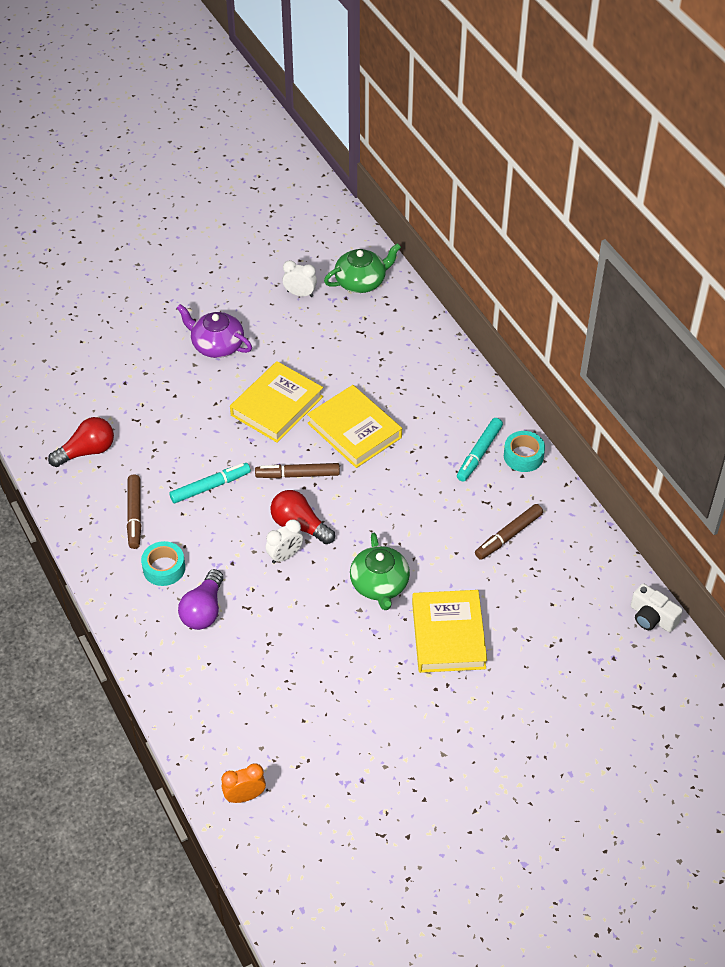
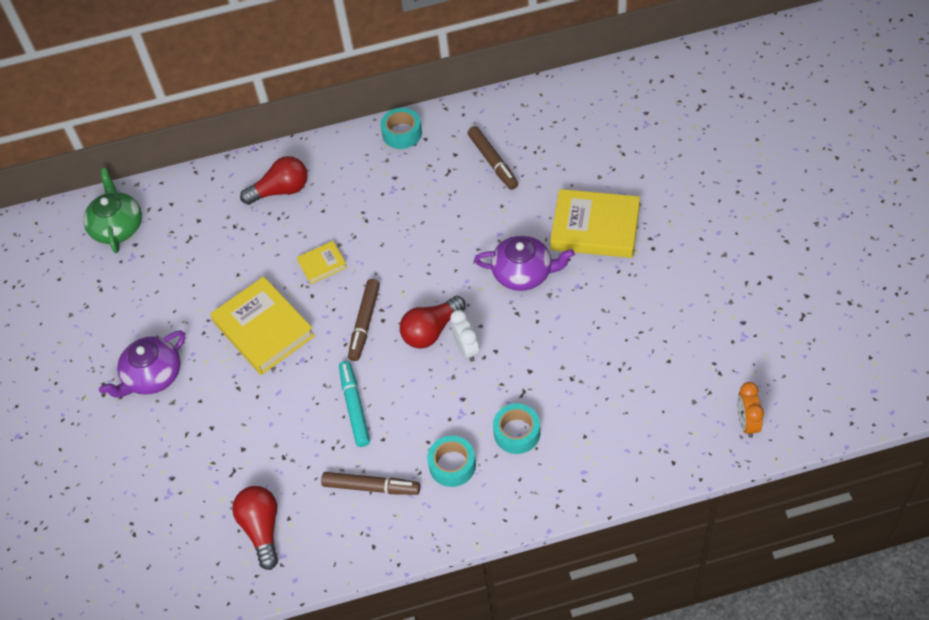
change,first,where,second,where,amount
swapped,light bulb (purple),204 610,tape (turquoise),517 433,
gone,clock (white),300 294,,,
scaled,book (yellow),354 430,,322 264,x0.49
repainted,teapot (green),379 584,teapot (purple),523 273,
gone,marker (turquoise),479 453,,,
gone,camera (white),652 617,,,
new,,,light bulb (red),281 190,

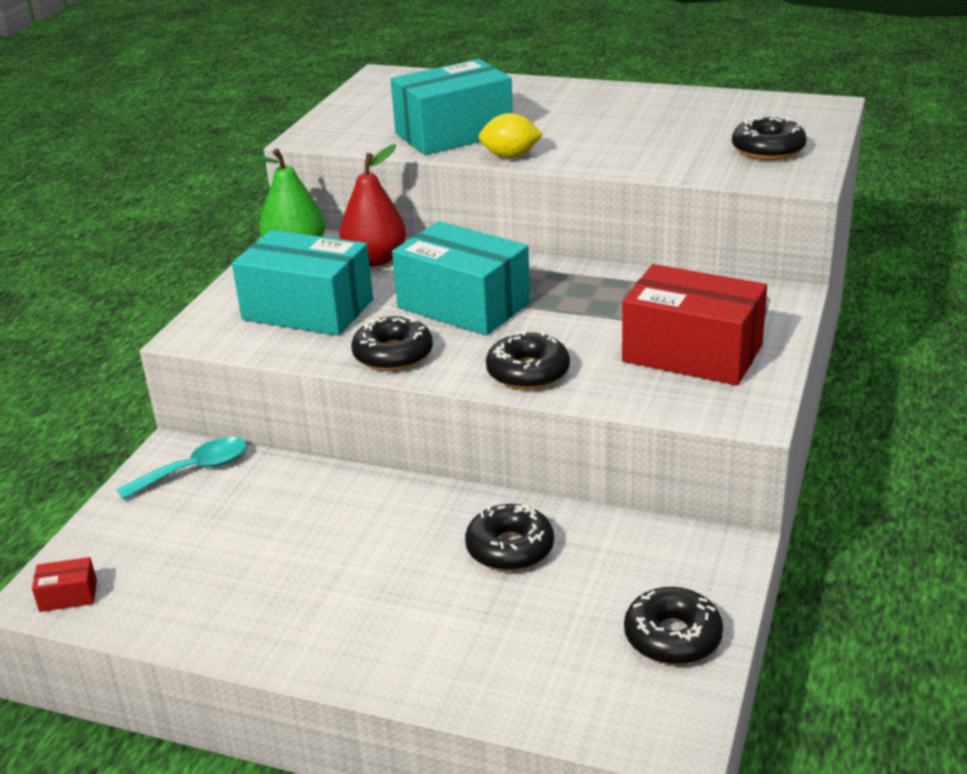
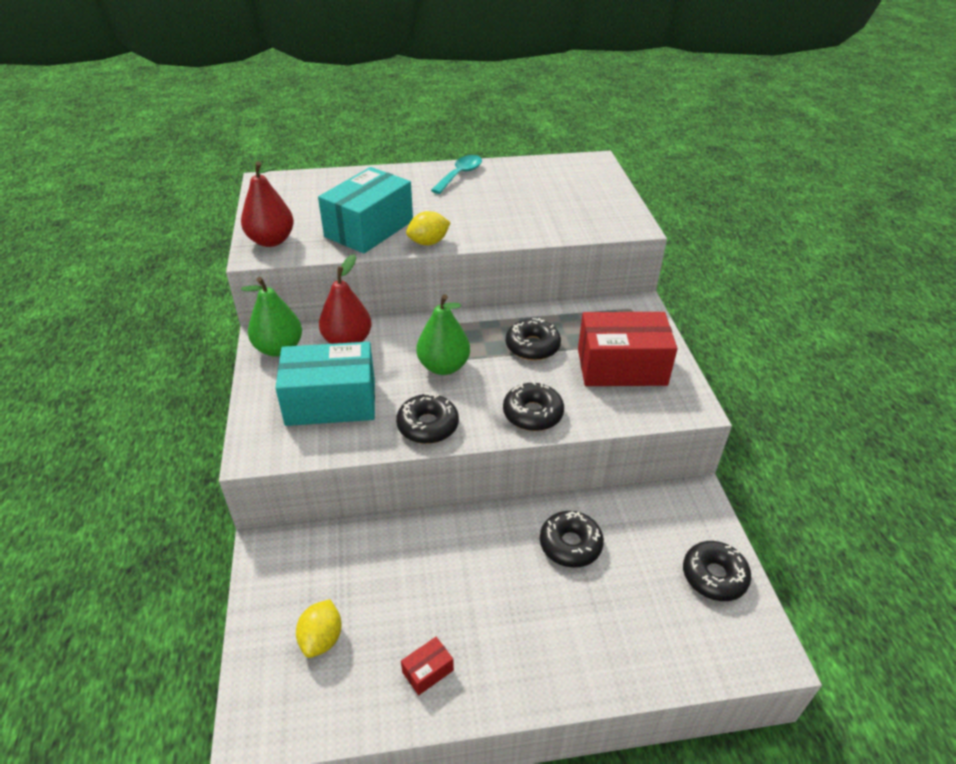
change,first,where,second,where,amount
shifted,box (red),68 596,,428 671,
shifted,spoon (turquoise),195 470,,460 175,
swapped,box (turquoise),463 305,pear (green),443 366,
shifted,donut (black),768 150,,532 346,
new,,,pear (red),271 241,
new,,,lemon (yellow),322 639,

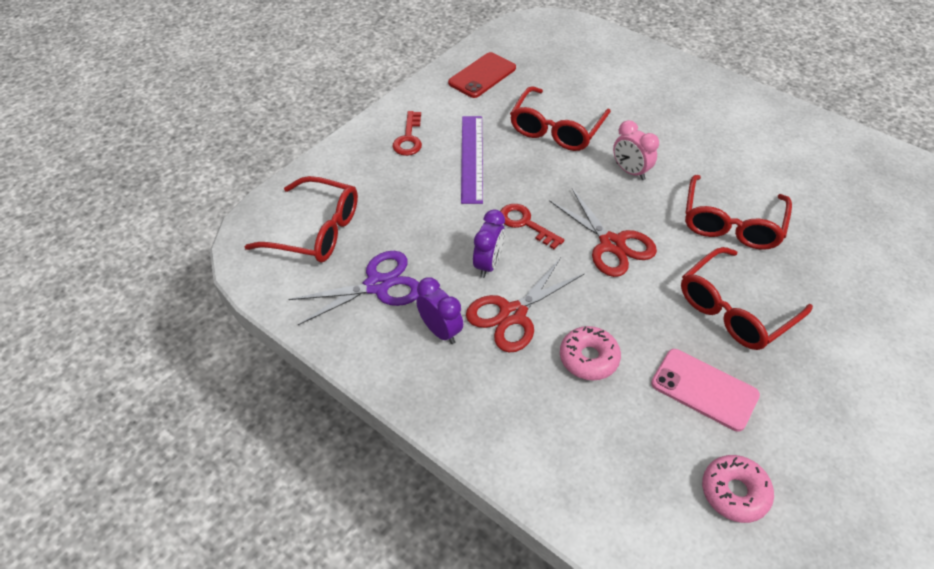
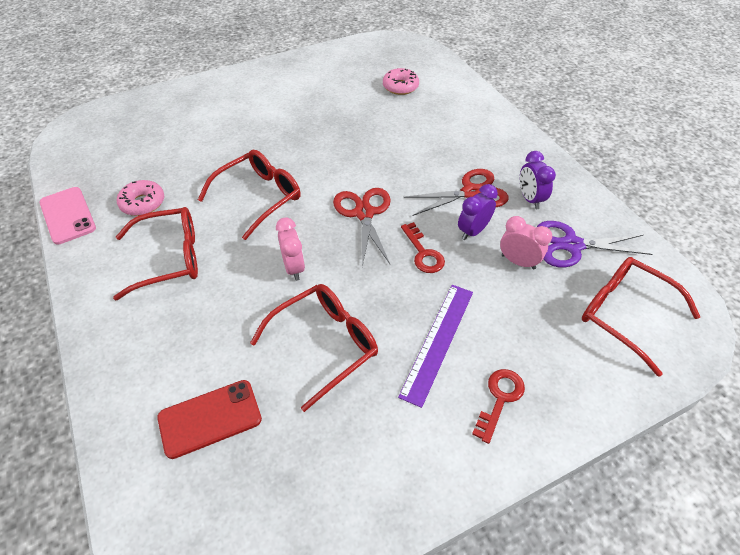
change,first,where,second,where,amount
shifted,phone (red),482 75,,210 418,
shifted,donut (pink),588 358,,143 203,
shifted,phone (pink),704 389,,68 215,
shifted,glasses (red),734 310,,170 258,
new,,,clock (pink),518 262,

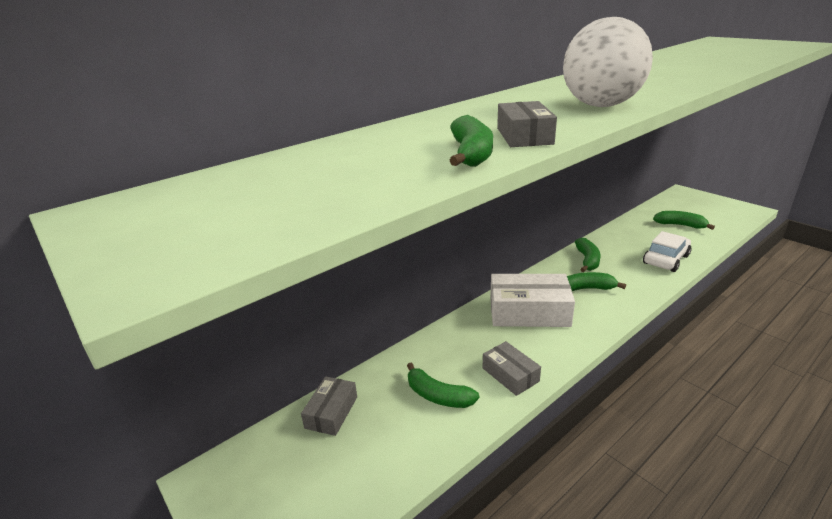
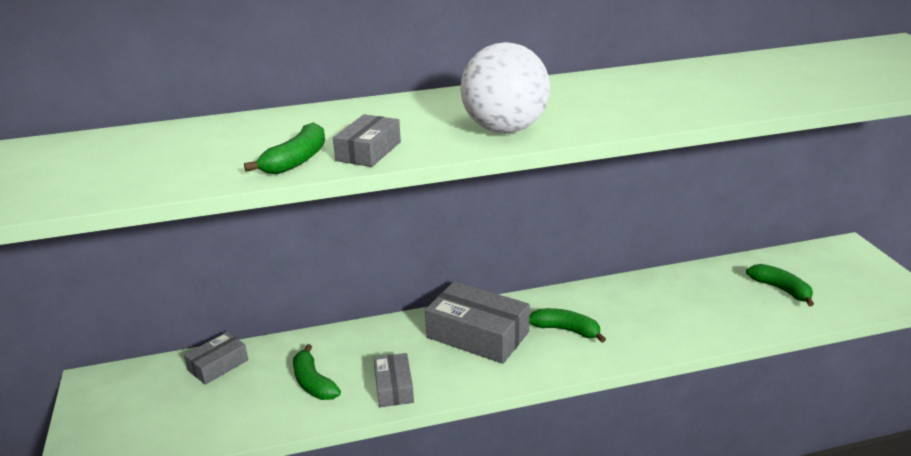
change,first,where,second,where,amount
repainted,box (white),529 312,box (grey),477 335,
gone,banana (green),587 260,,,
gone,car (white),665 259,,,

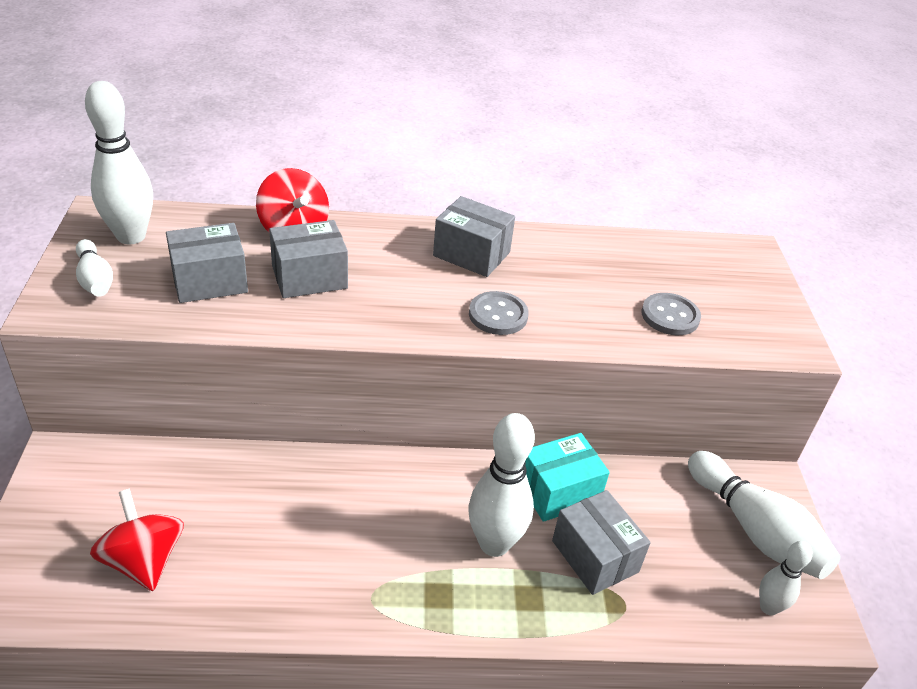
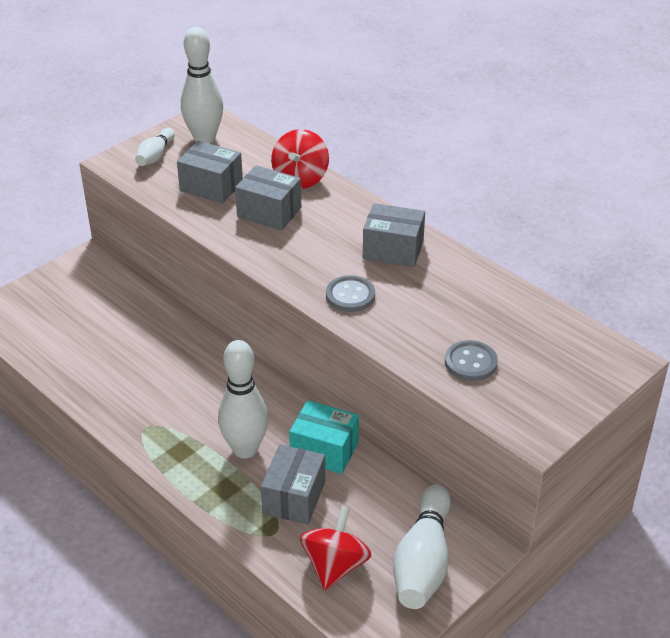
change,first,where,second,where,amount
shifted,spinning top (red),144 561,,335 565,
rotated,box (grey),471 254,,393 250,60 degrees counterclockwise
gone,bowling pin (white),768 607,,,

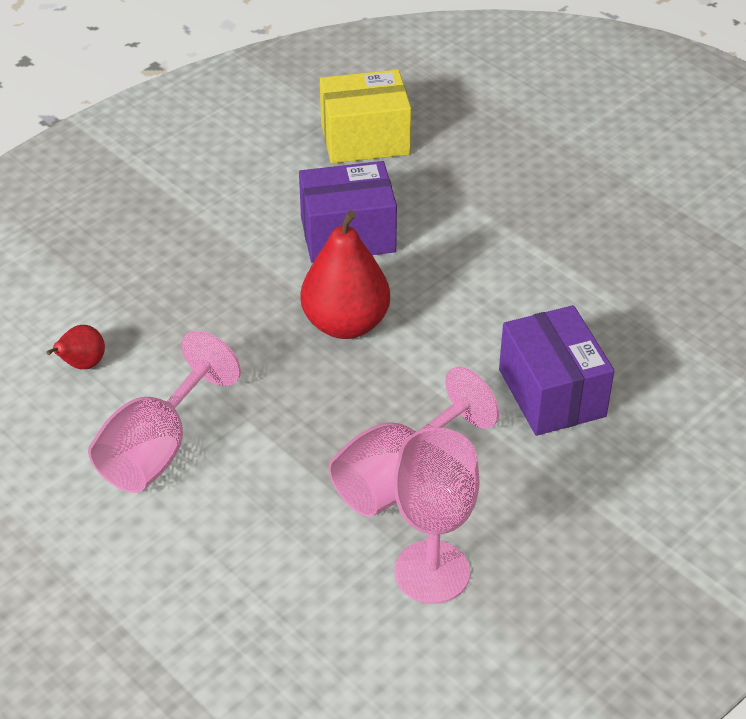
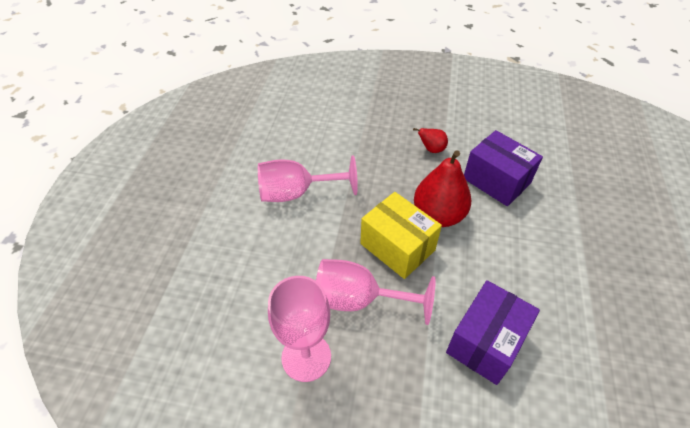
change,first,where,second,where,amount
shifted,pear (red),82 364,,431 149,
shifted,box (yellow),365 139,,397 247,

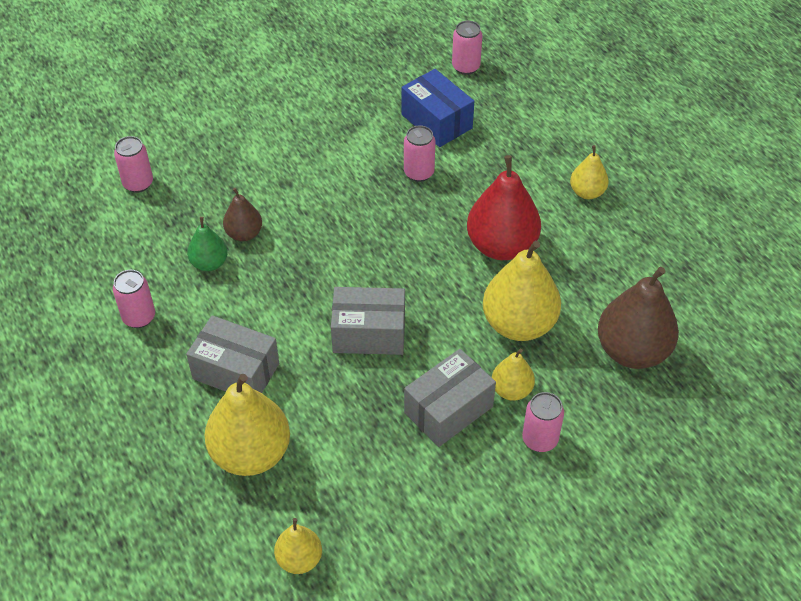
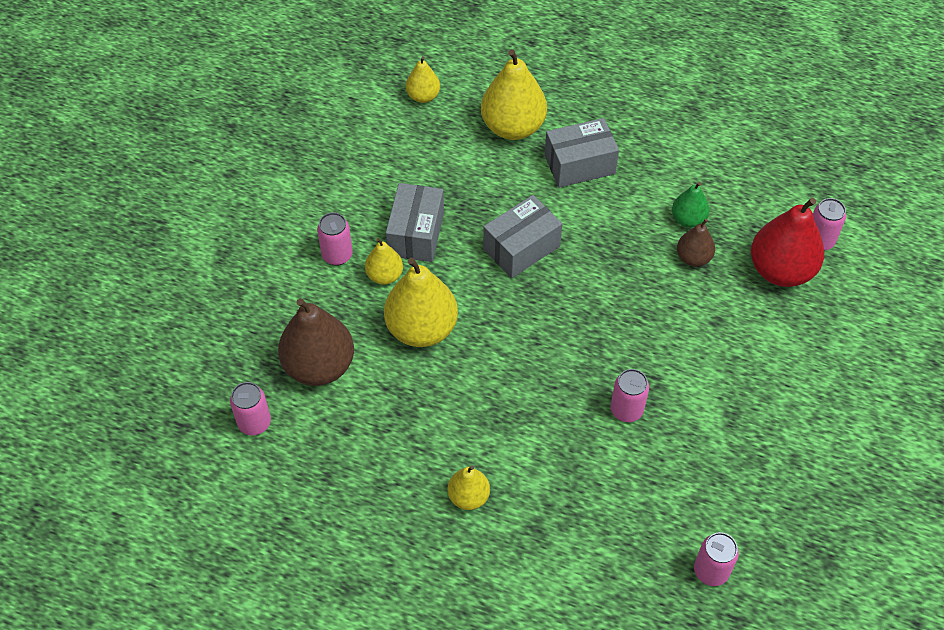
change,first,where,second,where,amount
shifted,can (pink),139 317,,254 423,
gone,box (blue),436 121,,,
shifted,pear (red),501 246,,780 270,

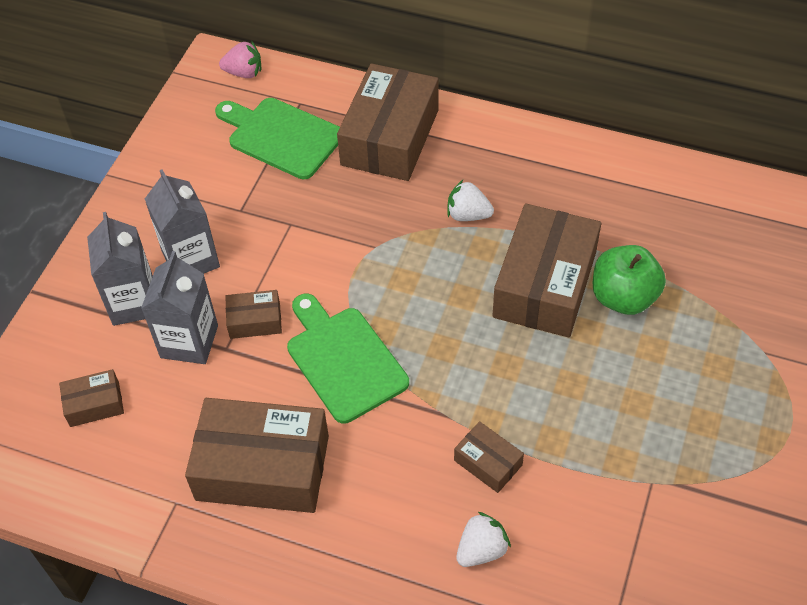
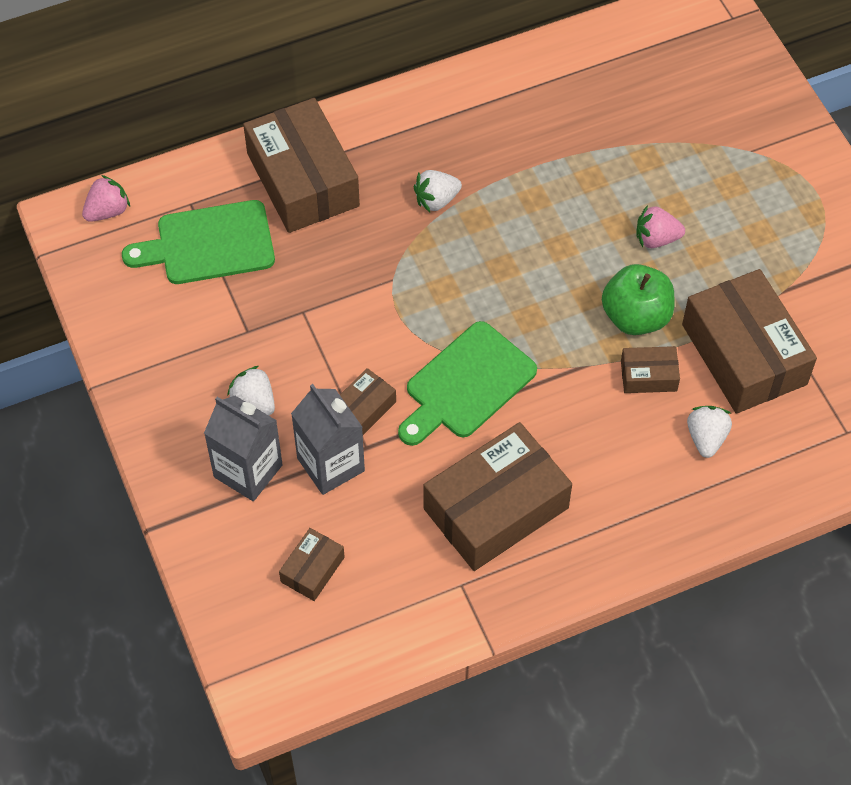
change,first,where,second,where,amount
swapped,carton (grey),191 259,strawberry (white),254 401,
rotated,cutting board (green),343 360,,466 384,60 degrees counterclockwise
shifted,box (brown),545 284,,744 354,
shifted,apple (green),623 297,,636 316,
new,,,strawberry (pink),656 239,

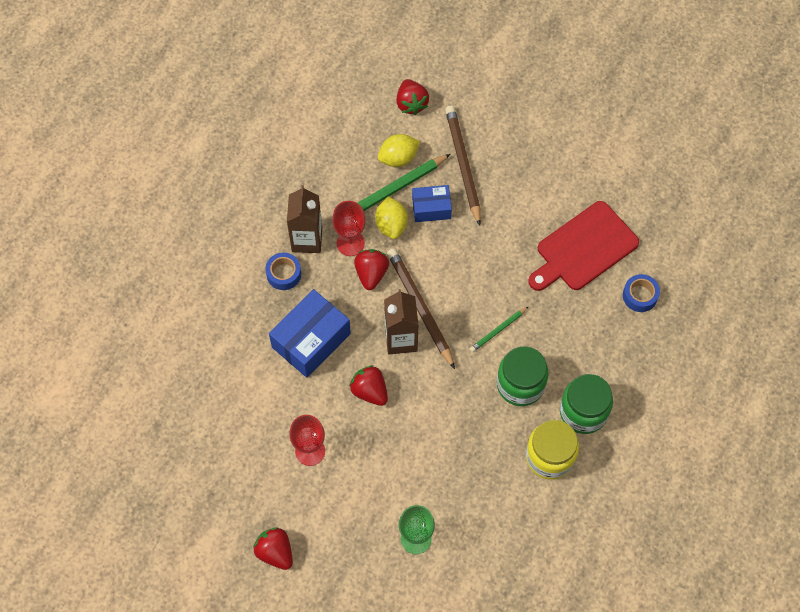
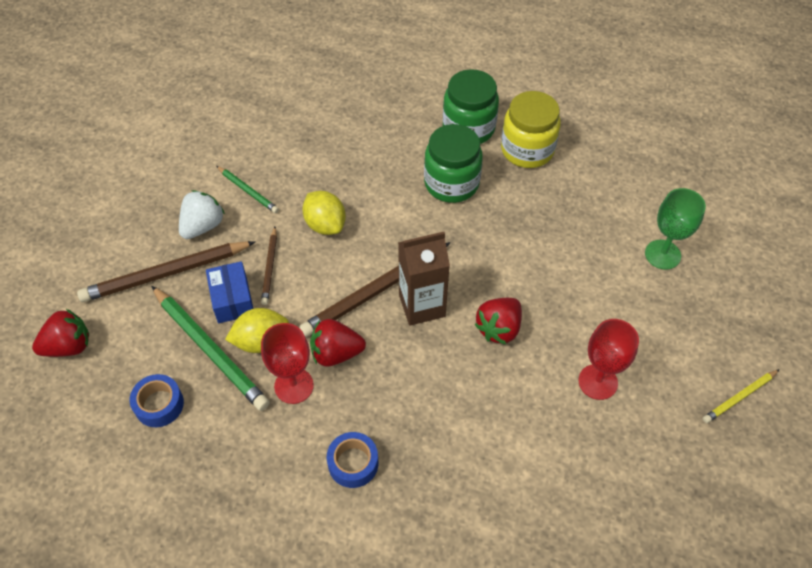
change,first,where,second,where,amount
swapped,strawberry (red),275 552,pencil (yellow),739 397,
gone,box (blue),311 340,,,
gone,carton (brown),307 239,,,
shifted,lemon (yellow),398 158,,325 224,
shifted,pencil (green),498 330,,248 191,
gone,cutting board (red),584 249,,,
shifted,tape (blue),640 296,,159 404,
new,,,strawberry (white),203 226,
new,,,pencil (brown),270 267,

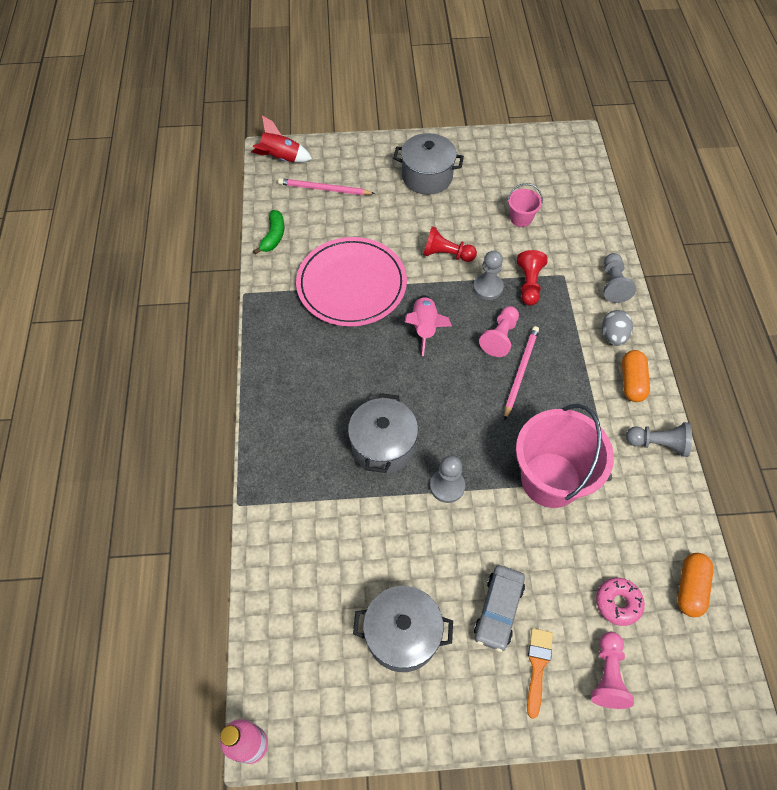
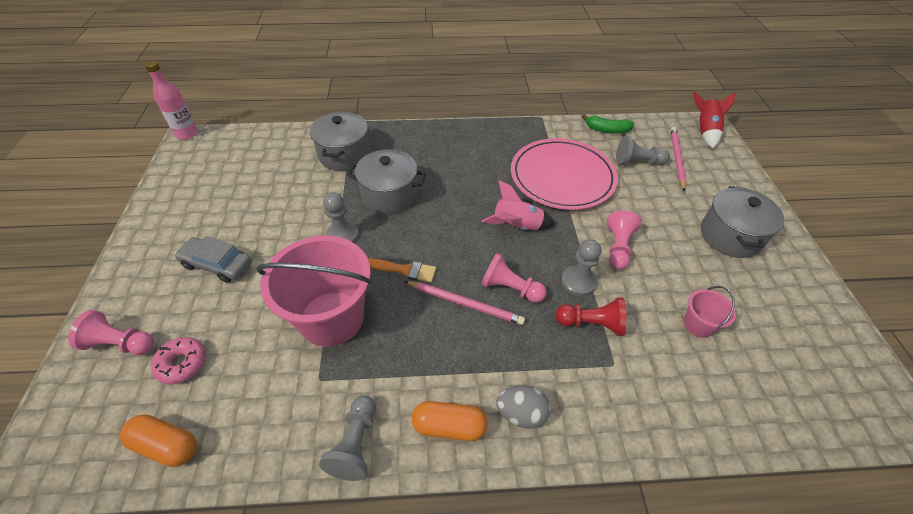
change,first,where,second,where,amount
shifted,pot (grey),402 634,,344 155,
repainted,pawn (red),446 254,pawn (pink),618 248,
shifted,brush (orange),537 666,,404 270,
shifted,pawn (grey),613 284,,637 162,

